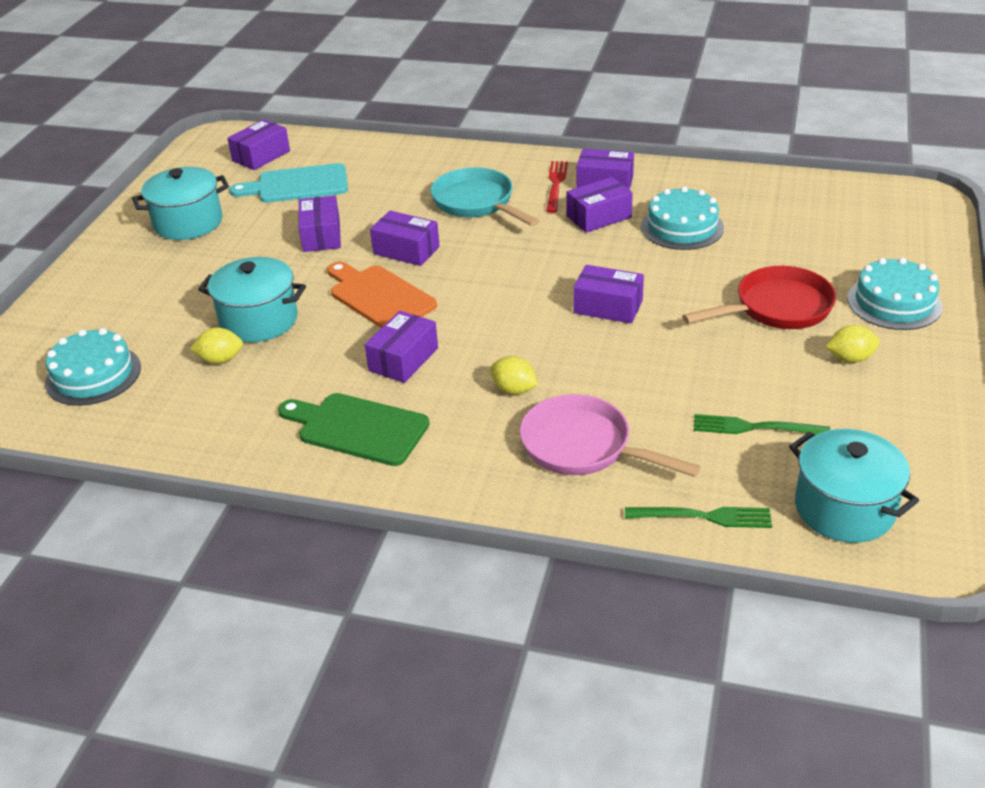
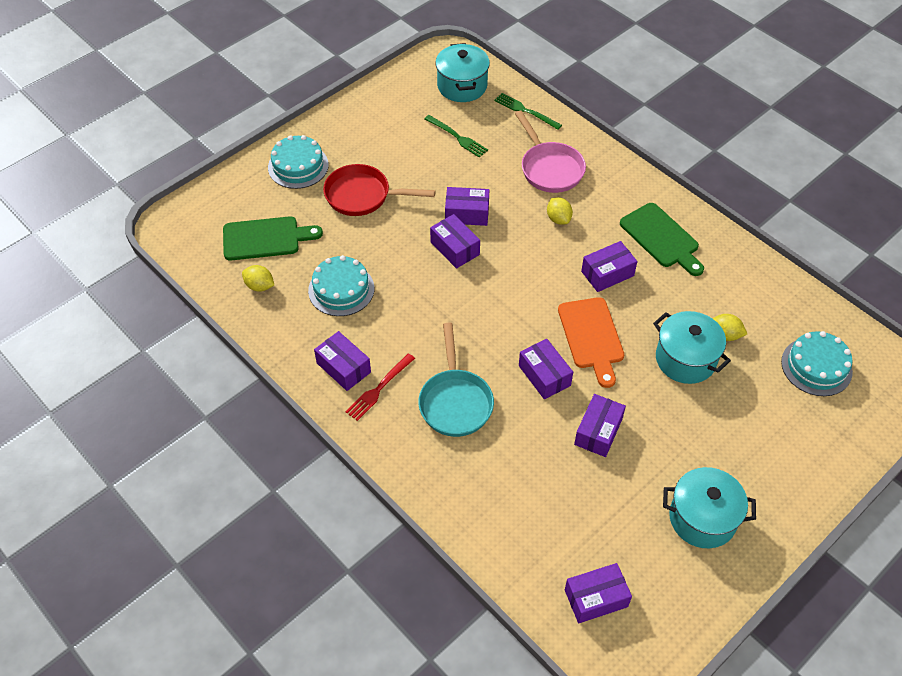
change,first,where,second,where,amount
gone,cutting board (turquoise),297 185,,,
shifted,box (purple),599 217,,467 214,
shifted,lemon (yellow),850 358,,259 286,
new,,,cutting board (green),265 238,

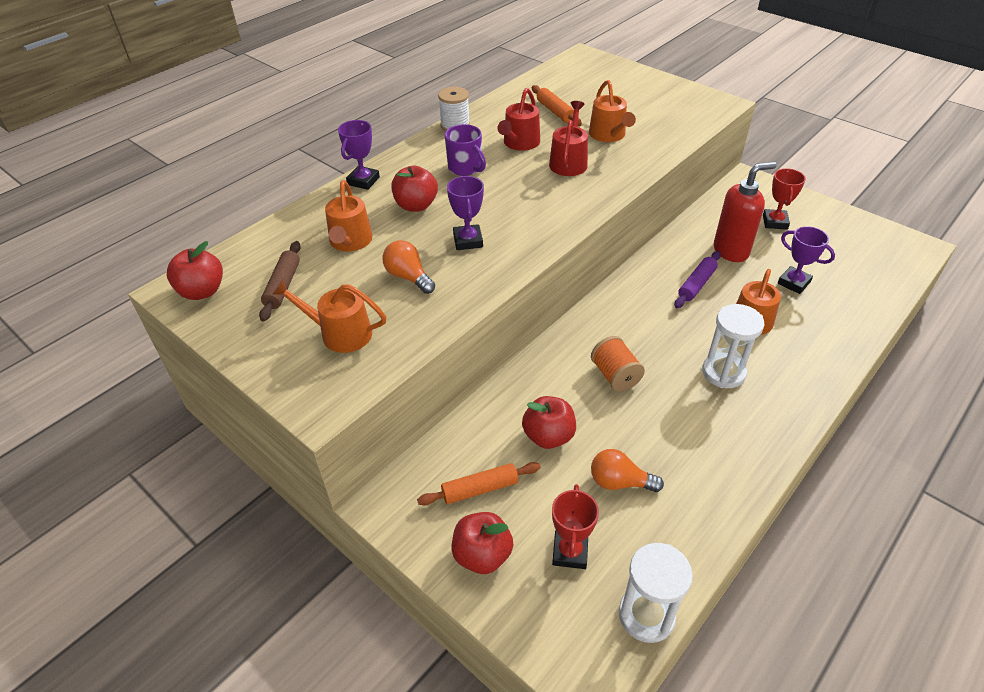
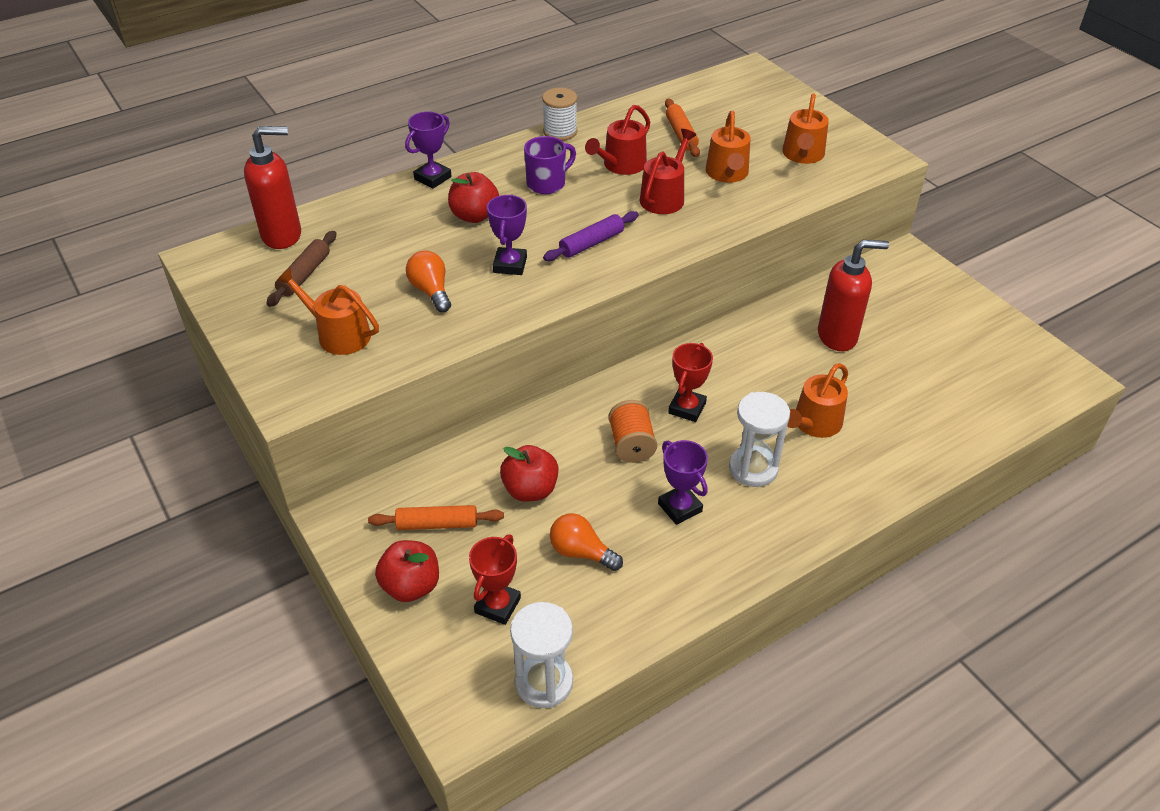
change,first,where,second,where,amount
gone,apple (red),202 291,,,
shifted,watering can (orange),350 242,,803 155,
rotated,mug (purple),465 168,,547 183,105 degrees counterclockwise
shifted,rolling pin (purple),696 284,,591 243,
shifted,trophy (red),775 222,,687 408,
shifted,trophy (purple),793 283,,680 507,
new,,,soap dispenser (red),282 235,

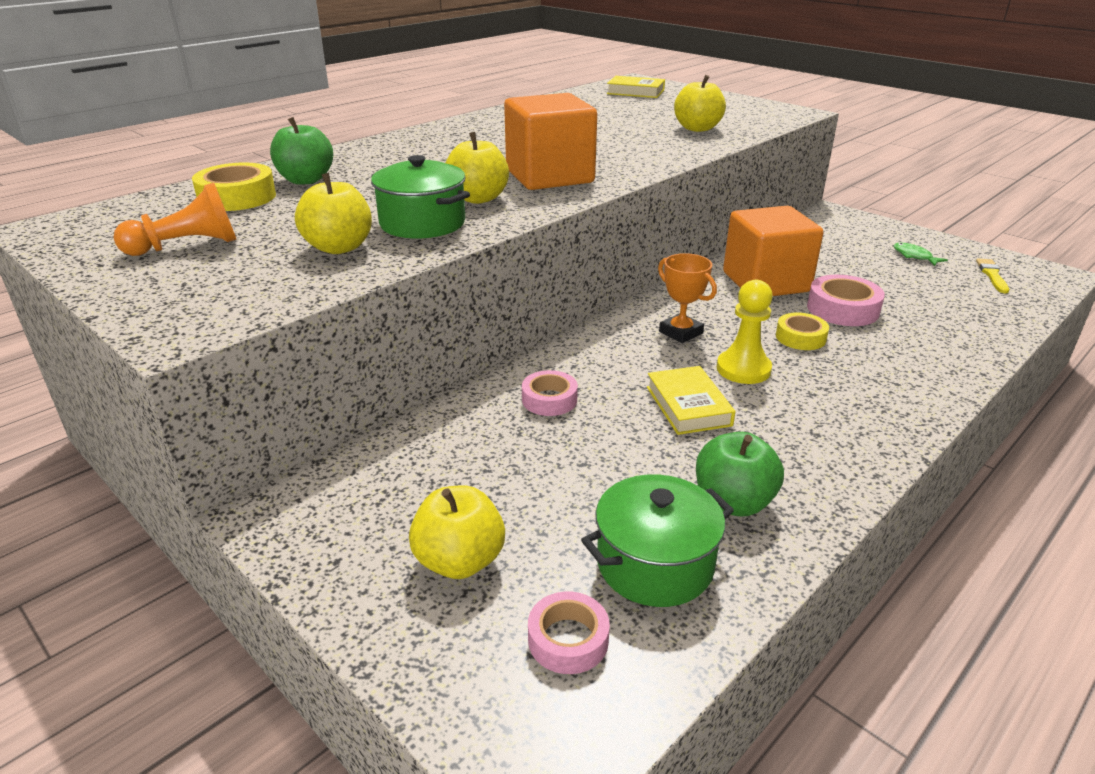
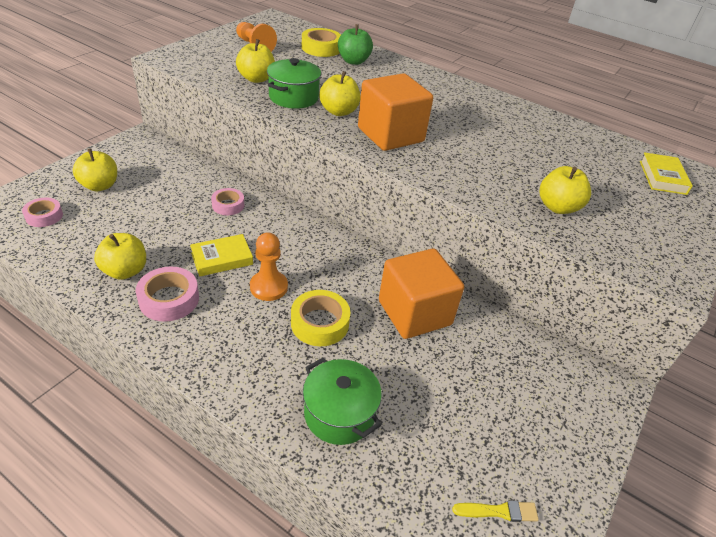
change,first,where,second,where,amount
shifted,pot (green),655 564,,339 414,
gone,trophy (orange),680 332,,,
repainted,apple (green),733 502,apple (yellow),125 271,
repainted,pawn (yellow),743 369,pawn (orange),269 287,
scaled,tape (yellow),800 337,,320 323,x1.51
shifted,tape (pink),842 309,,169 299,
gone,fish (green),914 256,,,

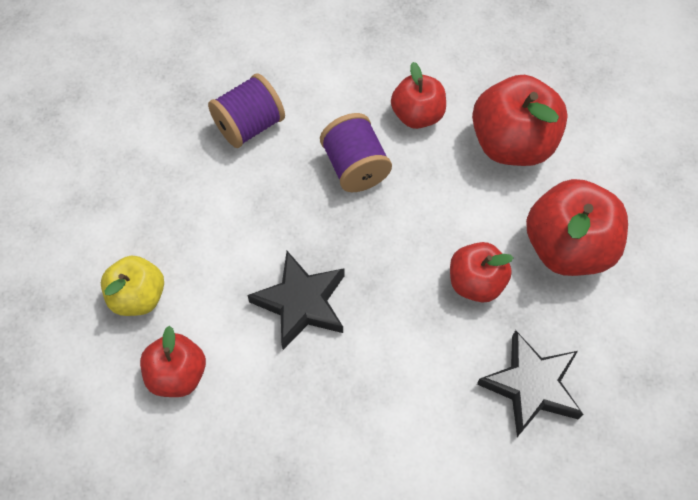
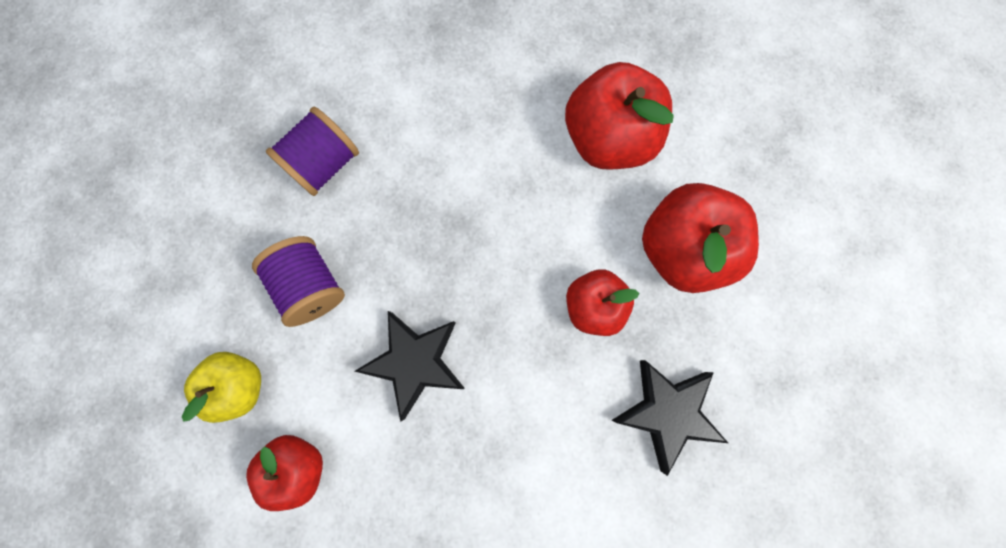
change,first,where,second,where,amount
shifted,spool (purple),355 167,,311 286,
gone,apple (red),417 115,,,

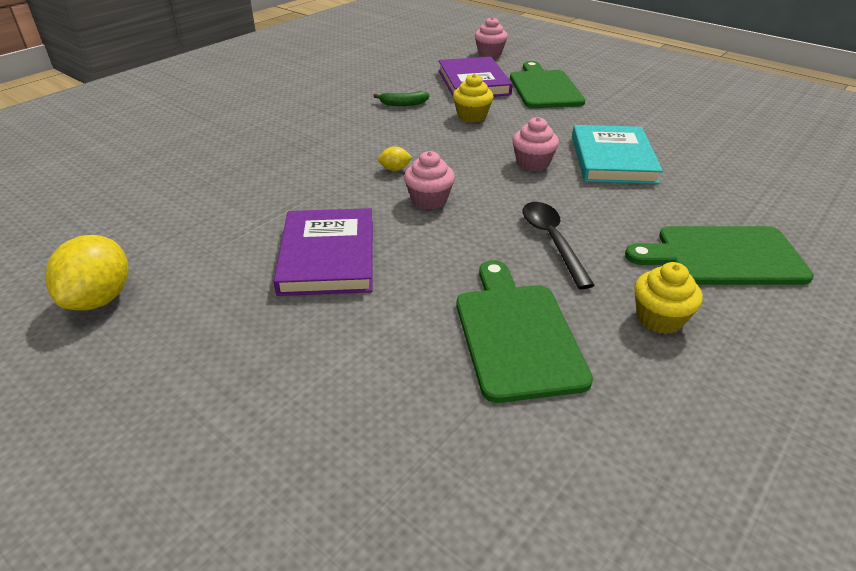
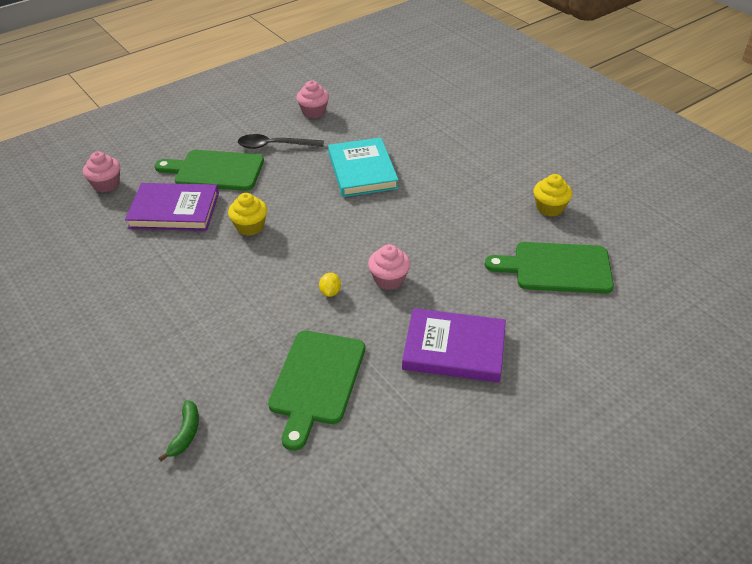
change,first,where,second,where,amount
gone,lemon (yellow),100 298,,,
shifted,banana (green),403 104,,185 433,
shifted,cupcake (pink),532 163,,313 112,
shifted,spoon (black),552 241,,274 146,
rotated,book (turquoise),613 159,,362 171,60 degrees clockwise
shifted,cutting board (green),723 256,,316 381,

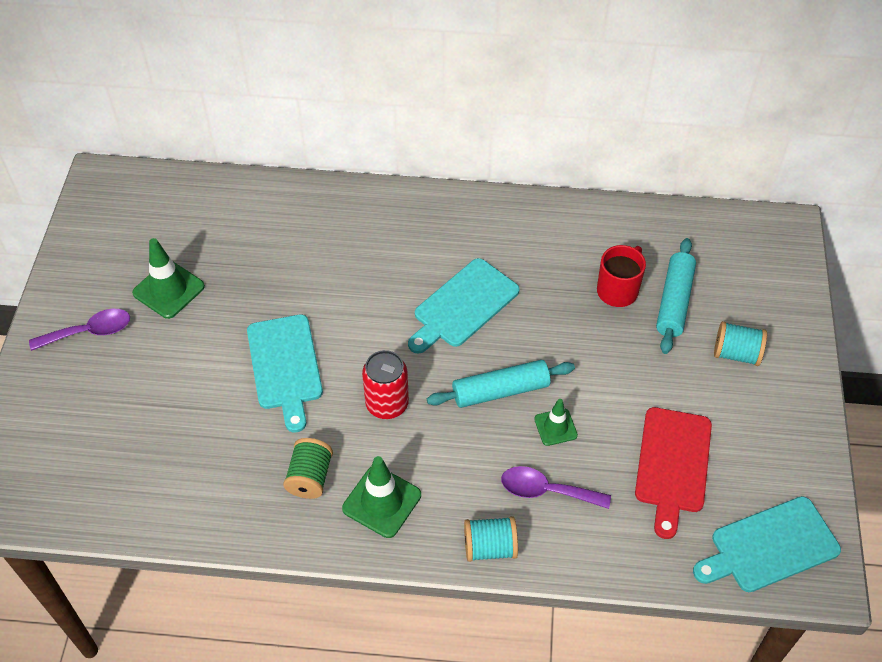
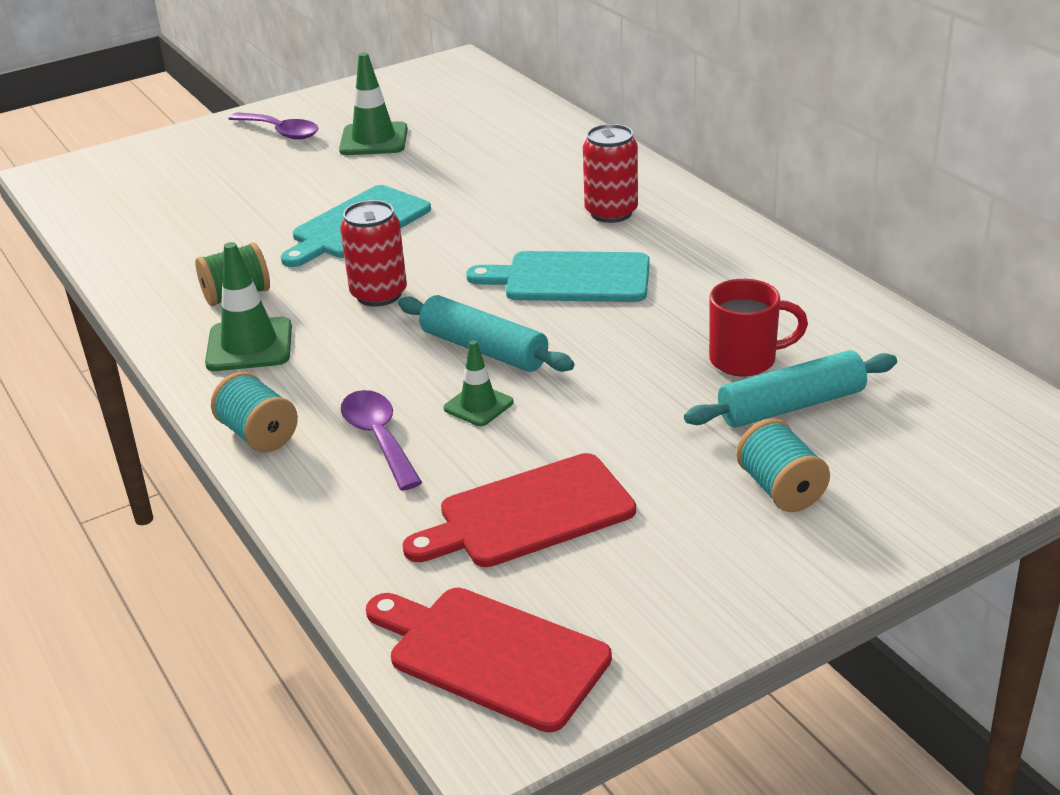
change,first,where,second,where,amount
repainted,cutting board (turquoise),770 546,cutting board (red),490 655,
new,,,can (red),611 212,

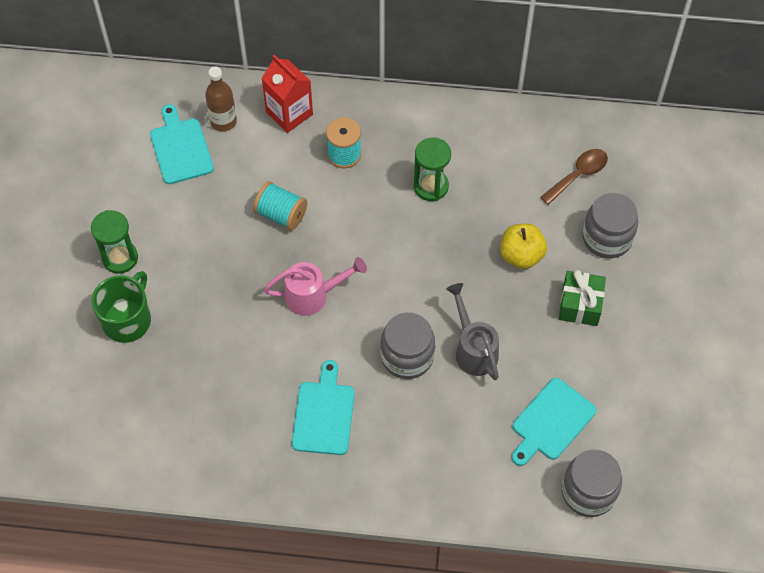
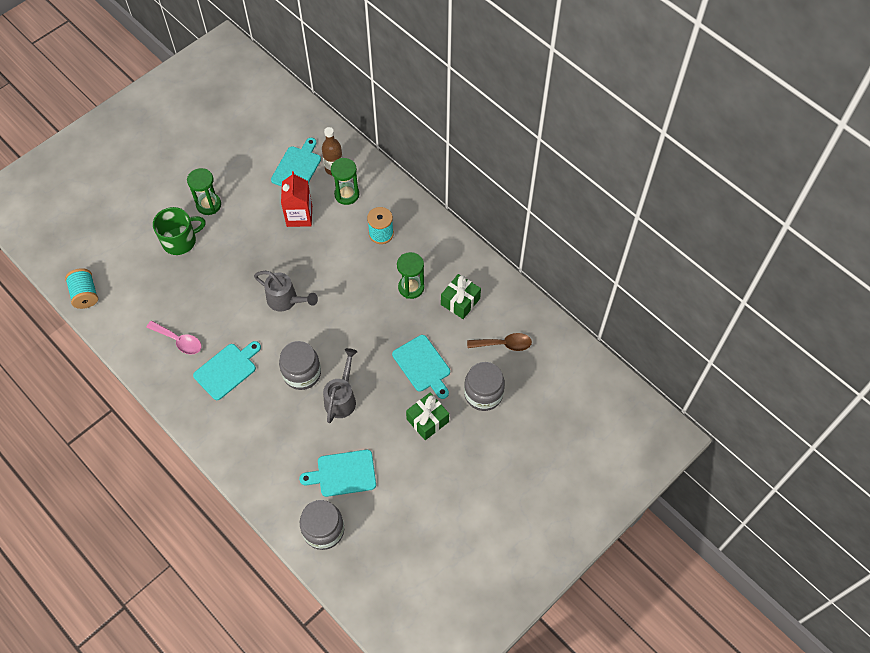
change,first,where,second,where,amount
shifted,spool (turquoise),281 214,,85 294,
shifted,carton (red),289 113,,299 216,
repainted,watering can (pink),313 295,watering can (grey),286 300,
swapped,apple (yellow),521 255,cutting board (turquoise),422 366,
new,,,spoon (pink),179 341,
new,,,hourglass (green),347 194,
new,,,gift (green),460 301,

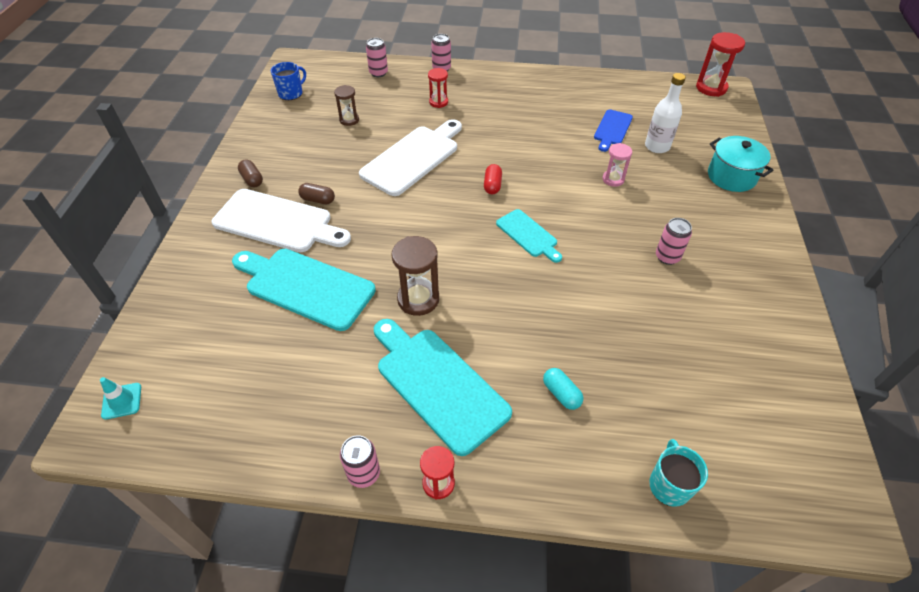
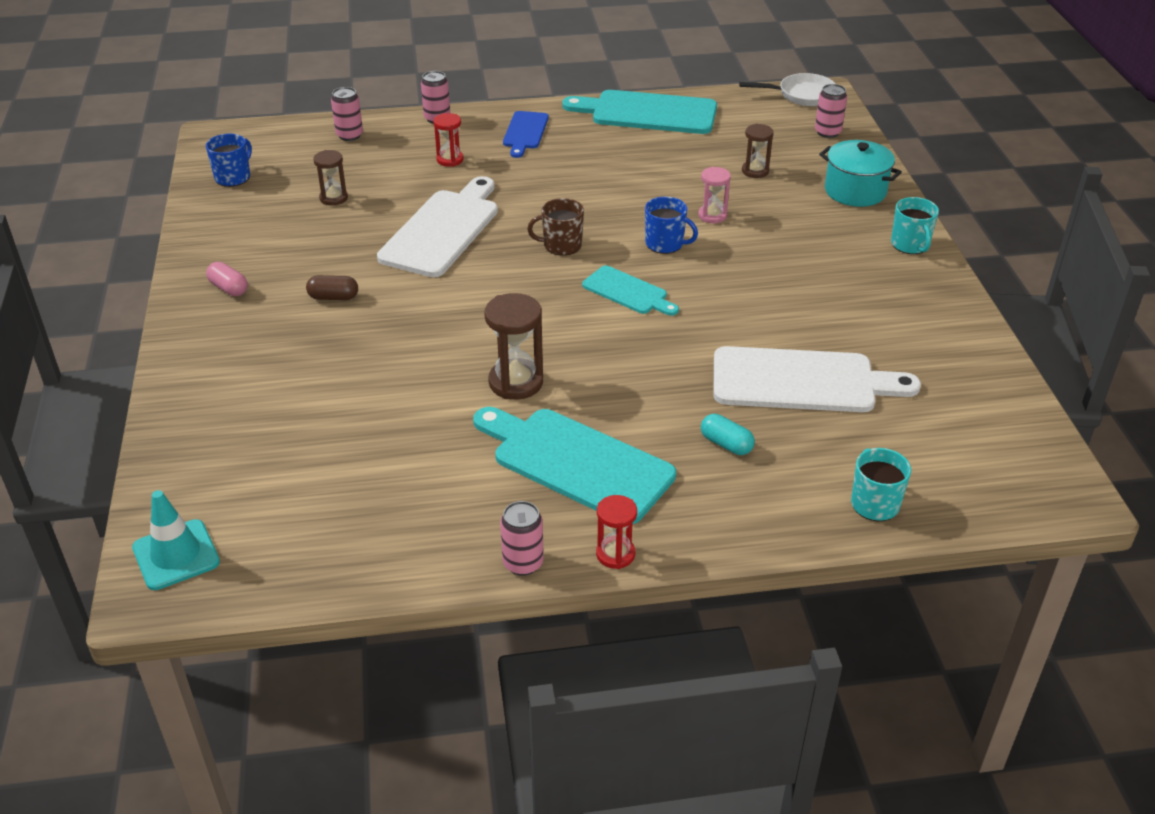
change,first,where,second,where,amount
scaled,traffic cone (turquoise),122 401,,176 555,x1.55
shifted,cutting board (white),277 222,,802 381,
shifted,cutting board (turquoise),305 286,,648 113,
repainted,capsule (brown),252 180,capsule (pink),229 288,
swapped,capsule (red),492 185,mug (brown),561 245,
shifted,cutting board (blue),612 129,,525 132,
swapped,bottle (white),657 146,hourglass (brown),755 171,
shifted,can (pink),667 257,,827 132,
swapped,hourglass (red),711 88,pan (white),802 95,
new,,,mug (blue),665 244,
new,,,mug (turquoise),910 245,

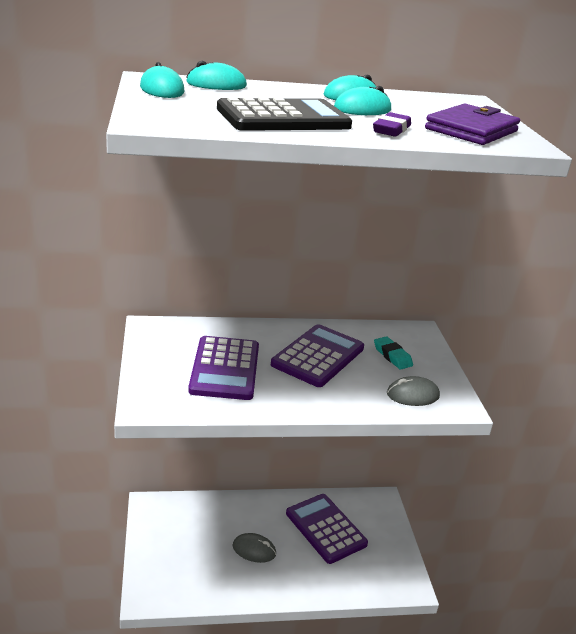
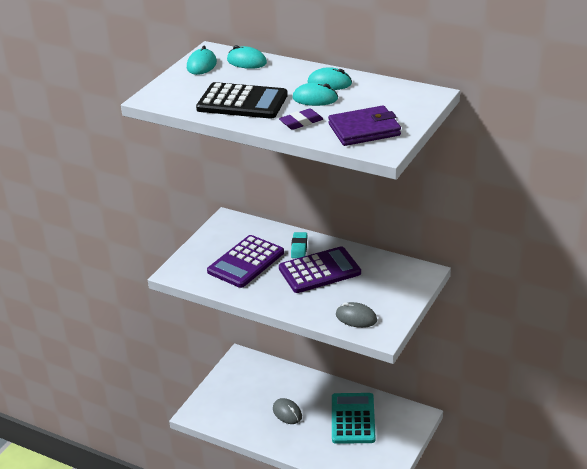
change,first,where,second,where,amount
repainted,calculator (purple),325 528,calculator (turquoise),353 419,
shifted,eraser (turquoise),392 356,,299 248,

